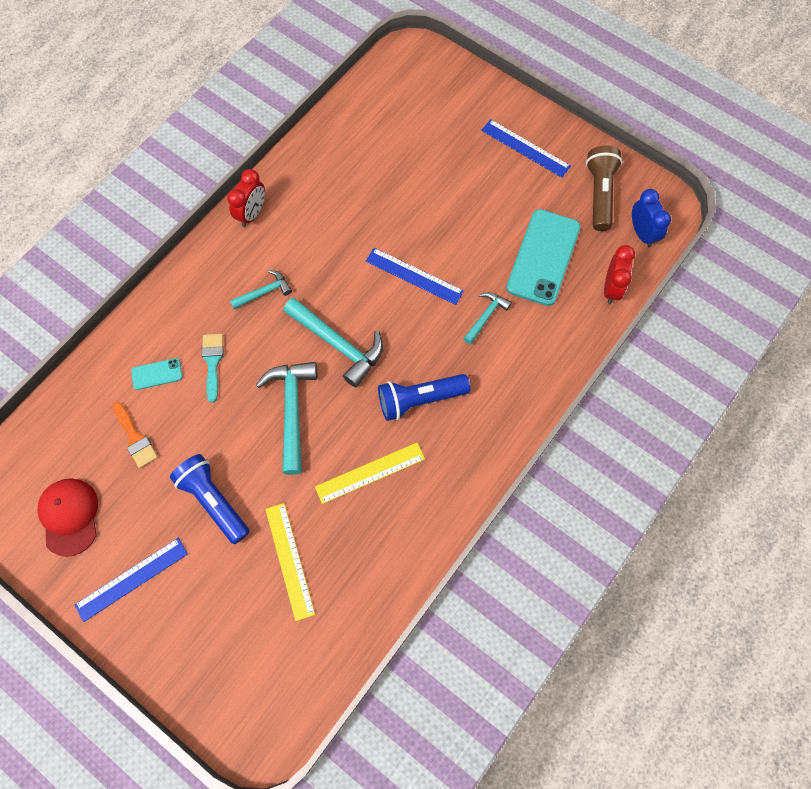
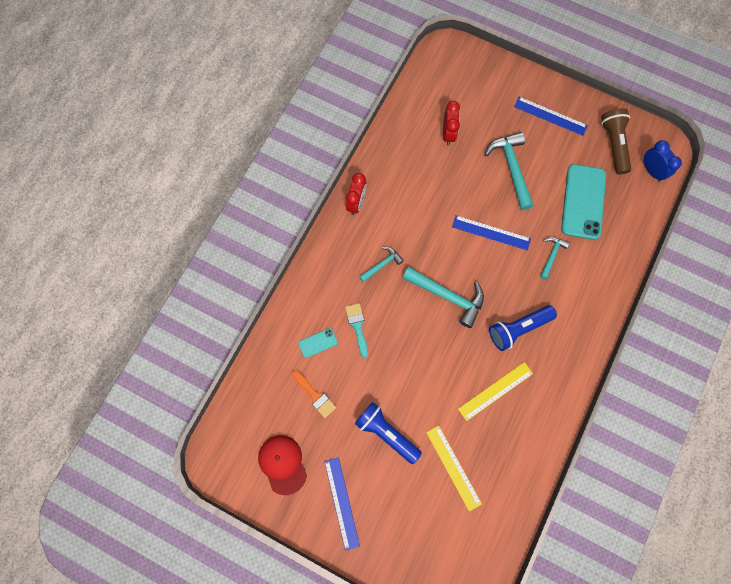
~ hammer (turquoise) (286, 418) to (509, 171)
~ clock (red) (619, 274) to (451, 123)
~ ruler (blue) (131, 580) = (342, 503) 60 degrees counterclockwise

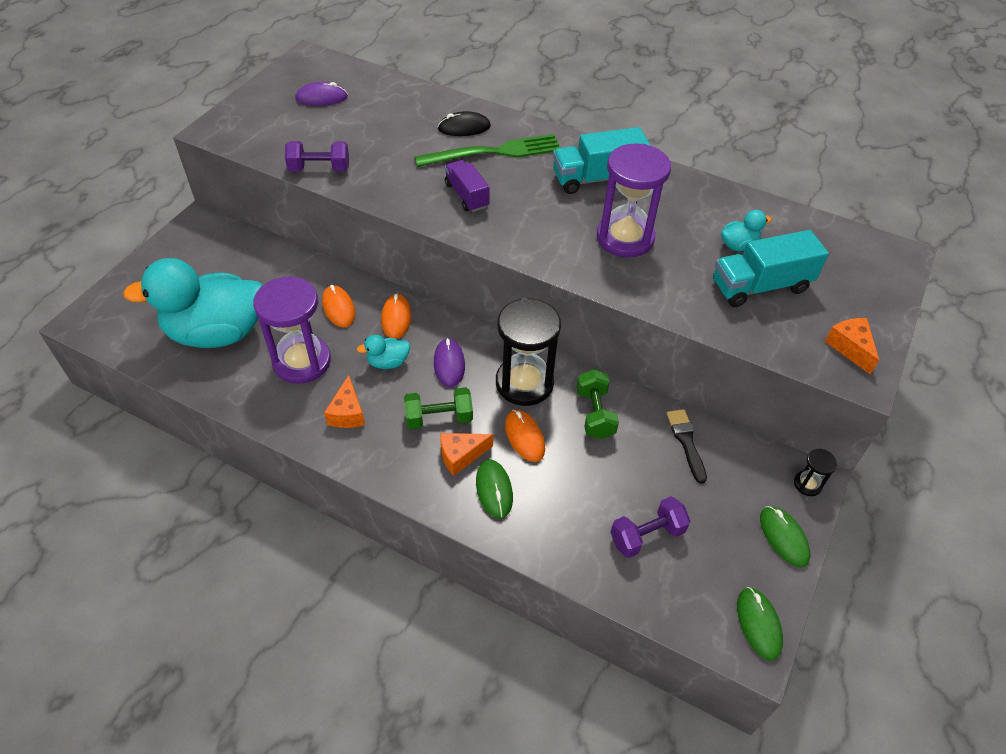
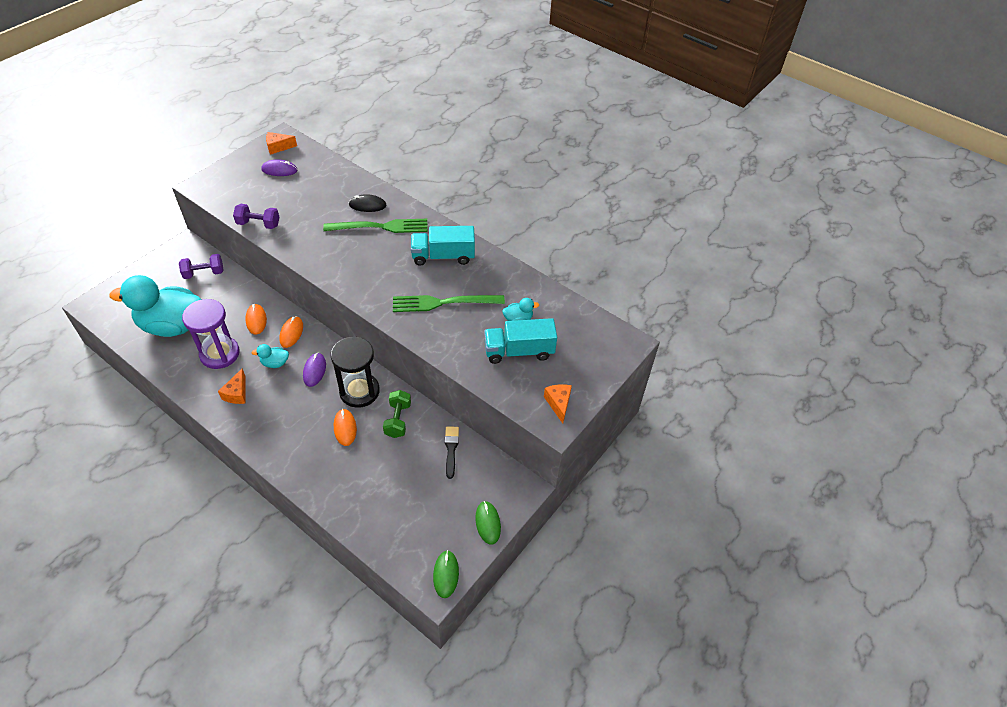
- dumbbell (green) (438, 408)
- truck (purple) (467, 186)
- mouse (green) (494, 488)
- hourglass (black) (815, 472)
~ cheese (orange) (466, 454) to (281, 143)
~ dumbbell (purple) (650, 527) to (201, 266)
~ hourglass (purple) (634, 200) to fork (green) (449, 303)

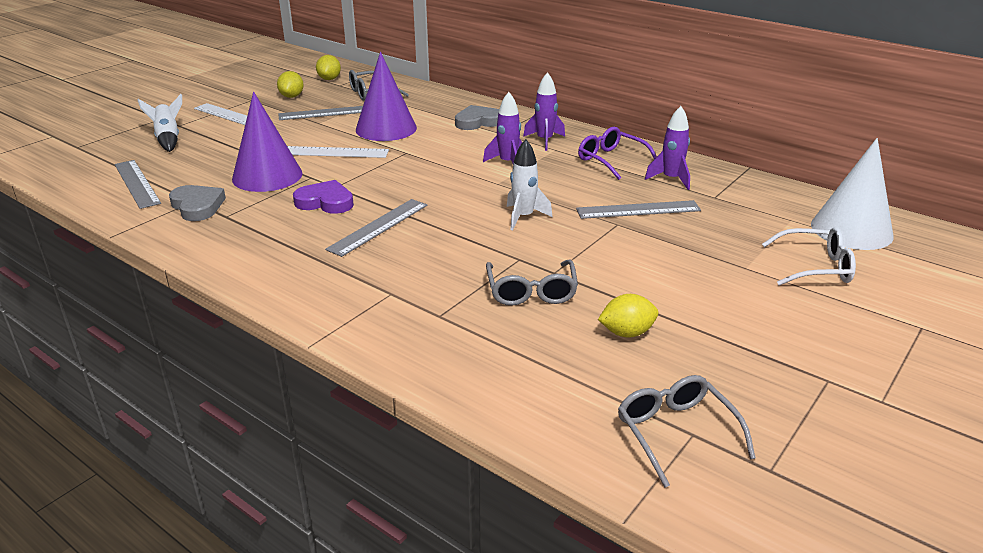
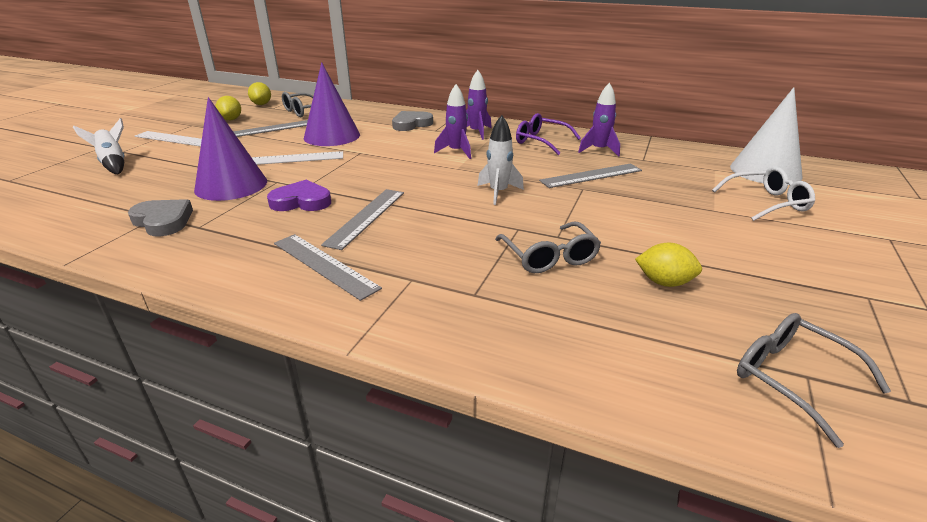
~ ruler (grey) (138, 184) to (328, 267)
~ lemon (yellow) (628, 315) = (668, 265) 45 degrees clockwise

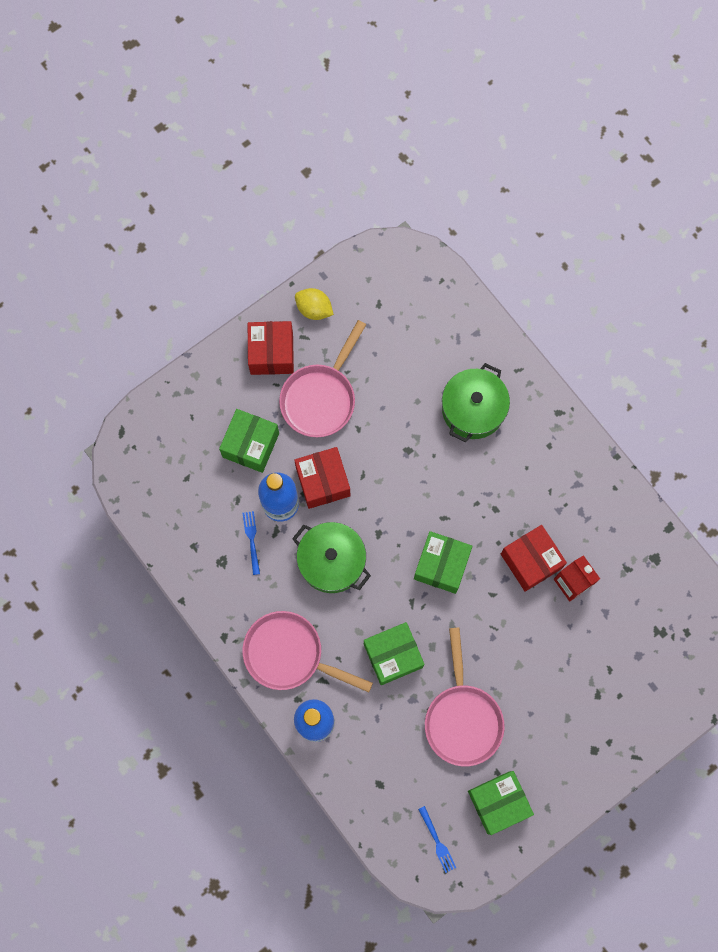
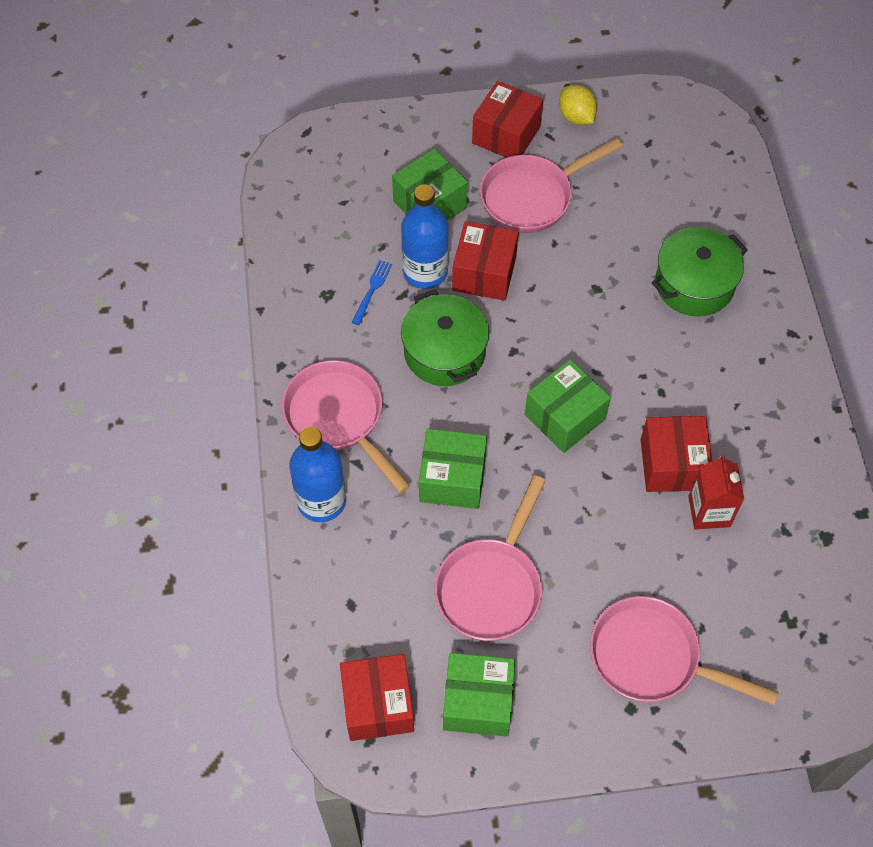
+ pan (pink) (684, 650)
~ fork (blue) (437, 839) to box (red) (377, 697)

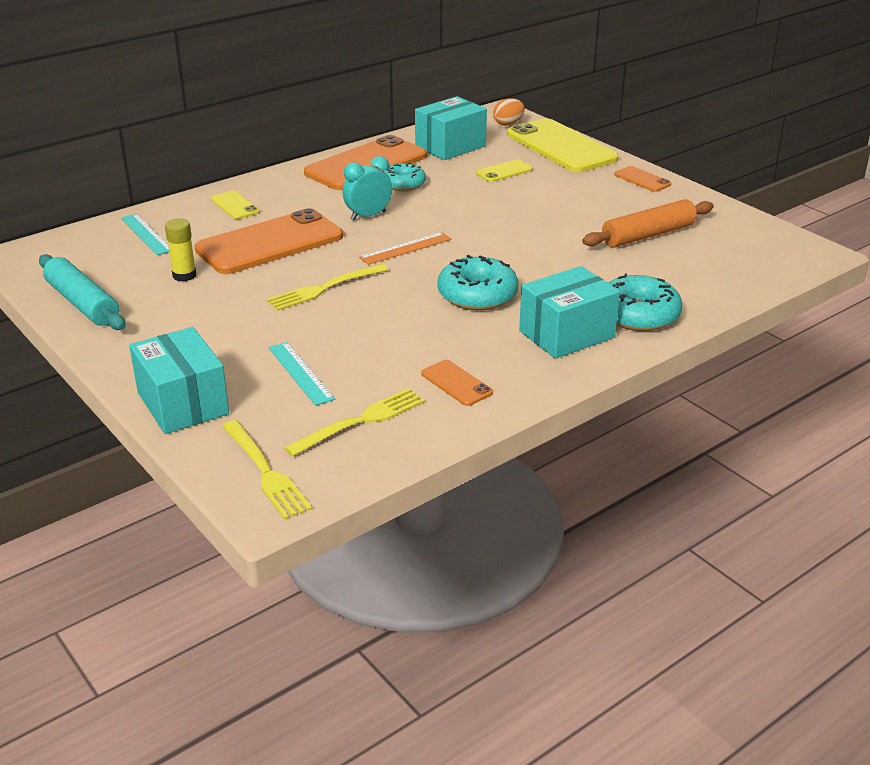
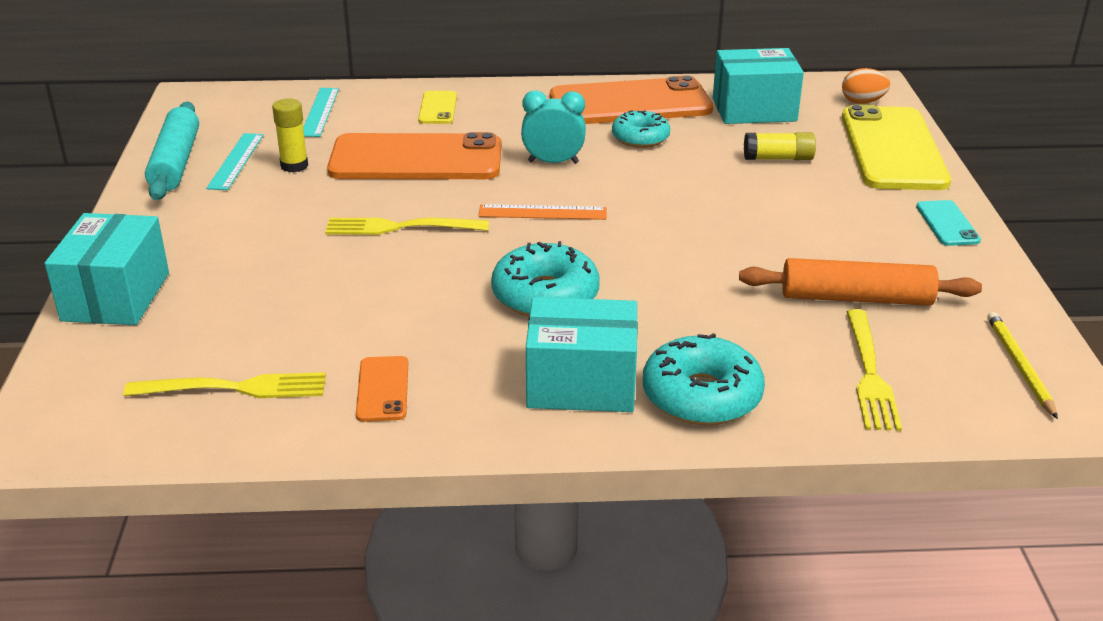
+ pencil (yellow) (1022, 365)
~ fork (yellow) (267, 470) to (874, 370)
~ ruler (turquoise) (302, 374) to (235, 161)
~ phone (yellow) (504, 170) to glue stick (yellow) (780, 146)
~ phone (orange) (643, 179) to phone (turquoise) (948, 223)

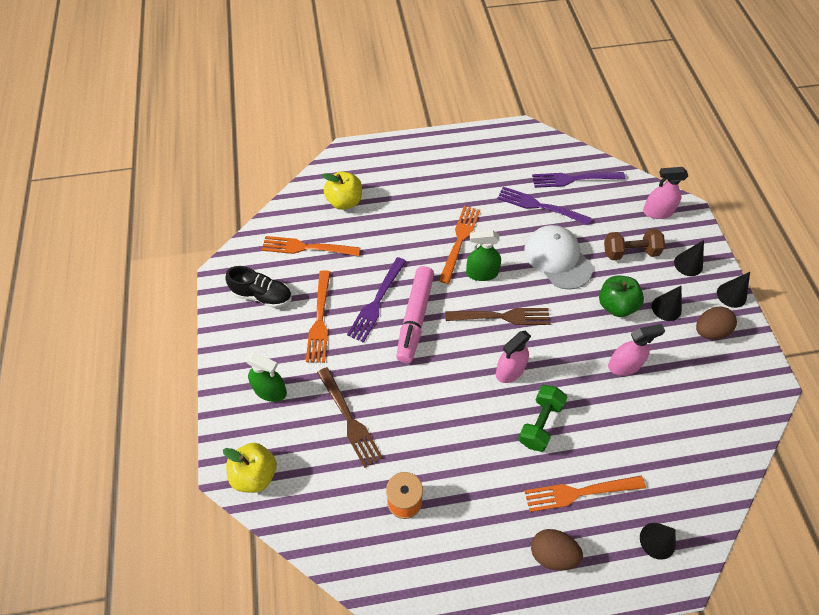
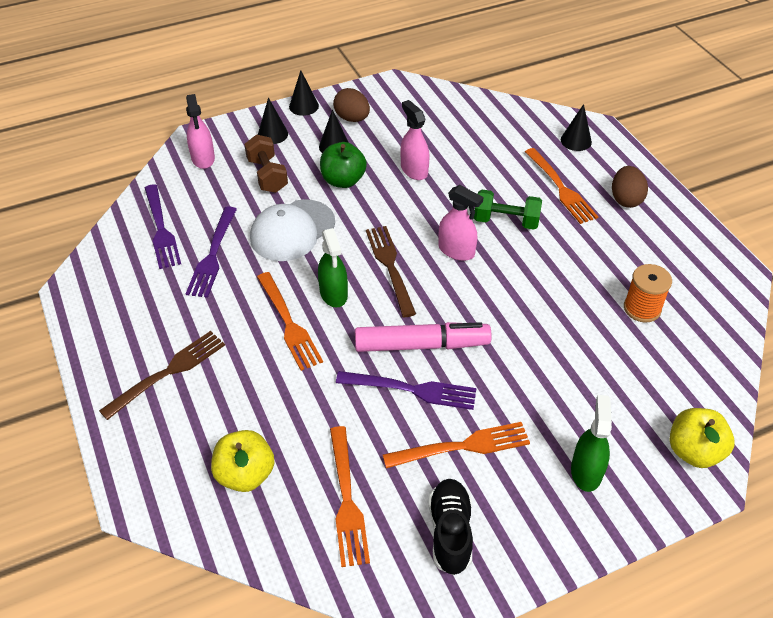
~ fork (brown) (350, 417) to (162, 375)
~ fork (orange) (459, 245) = (290, 321) 120 degrees counterclockwise

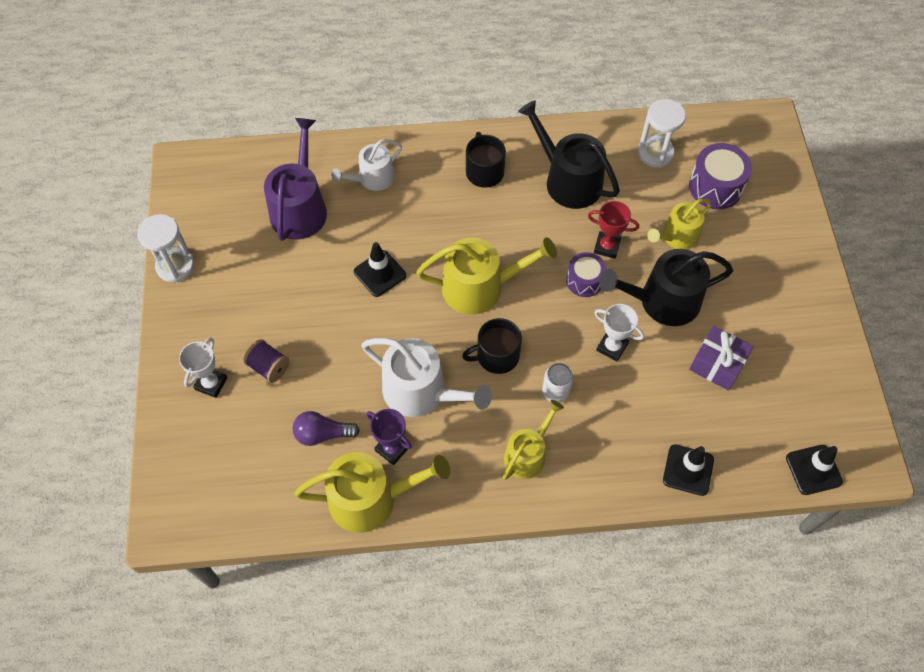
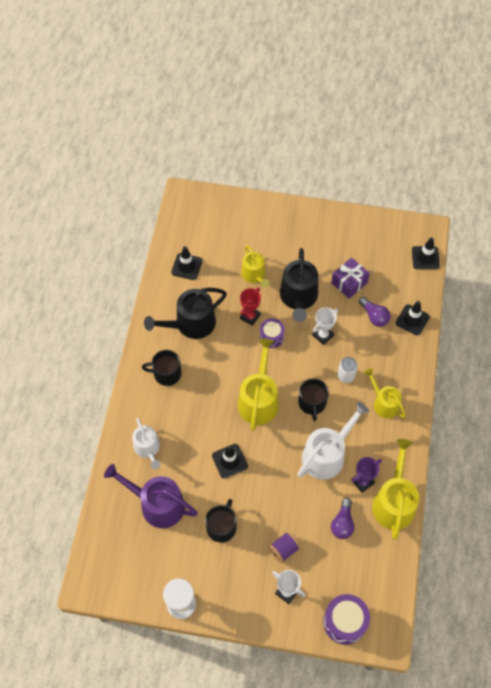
+ mug (black) (220, 521)
+ light bulb (purple) (375, 312)
~ drum (purple) (720, 176) to (346, 619)
~ hourglass (white) (662, 133) to traffic cone (black) (186, 263)

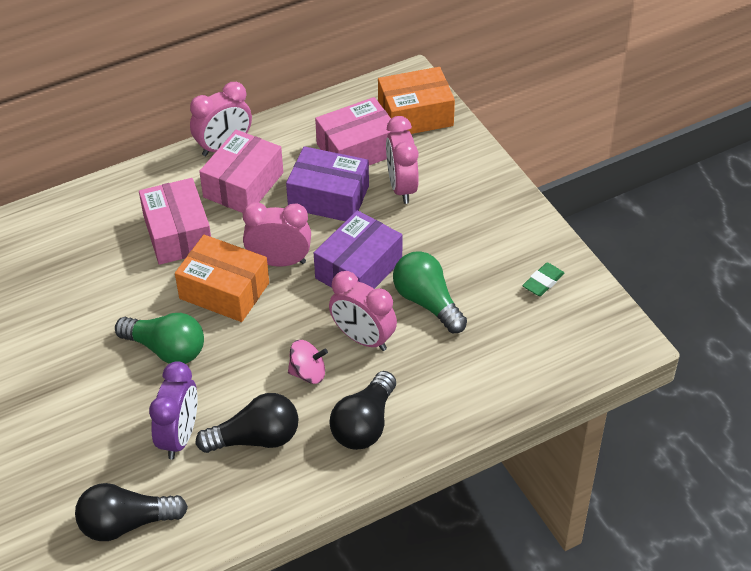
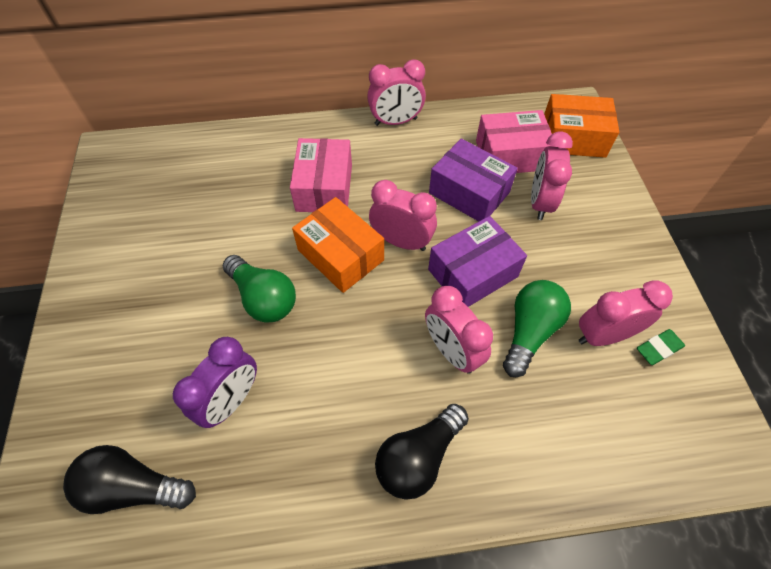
- light bulb (black) (247, 423)
- box (pink) (241, 171)
- spinning top (pink) (308, 362)
+ clock (pink) (626, 313)
~ light bulb (green) (430, 292) = (537, 328) 45 degrees clockwise

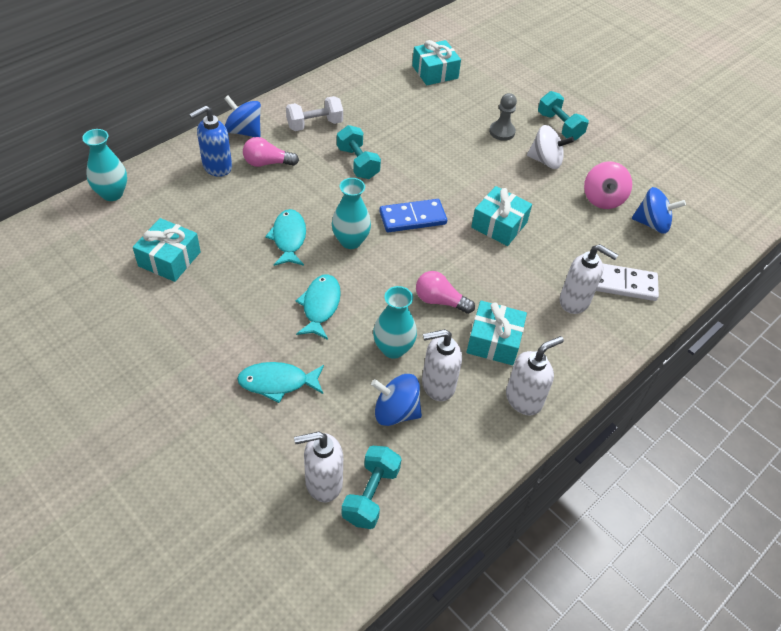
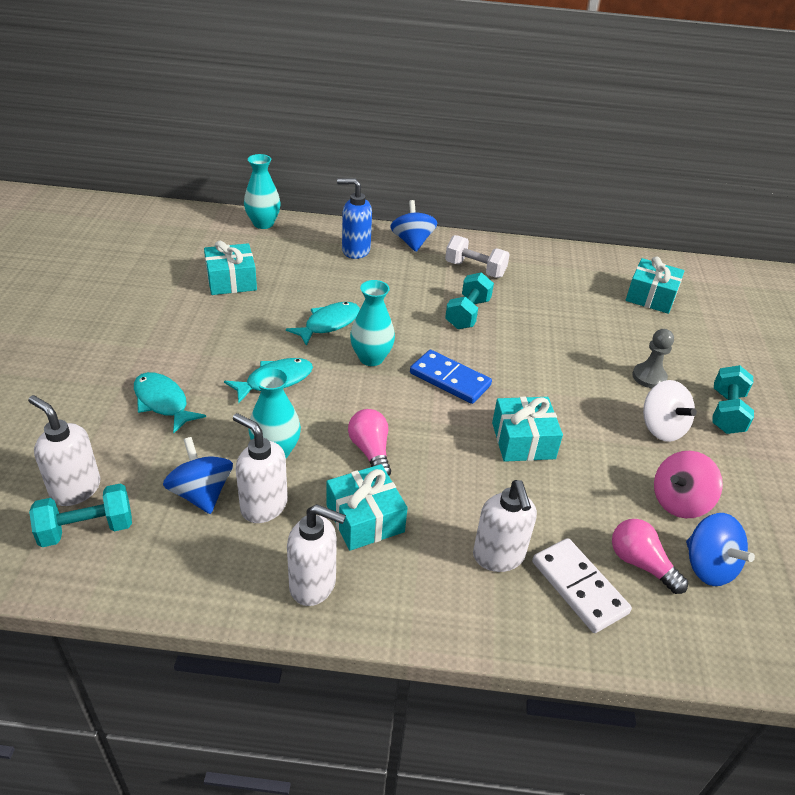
~ light bulb (pink) (271, 152) to (650, 556)

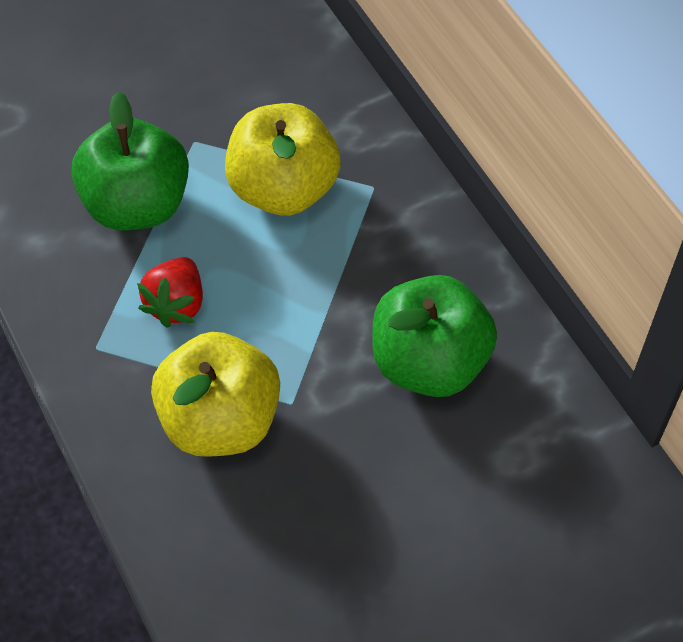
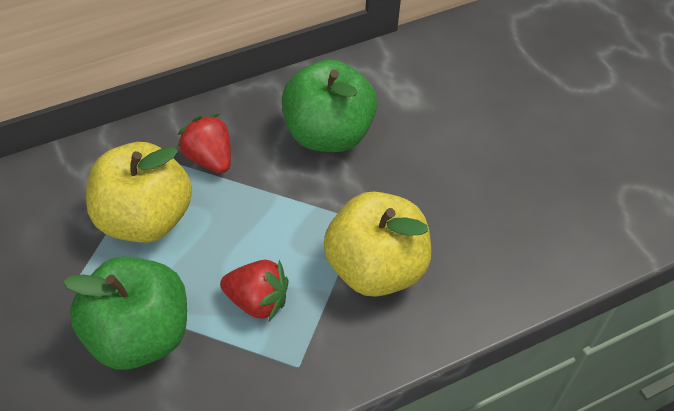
+ strawberry (red) (204, 143)

